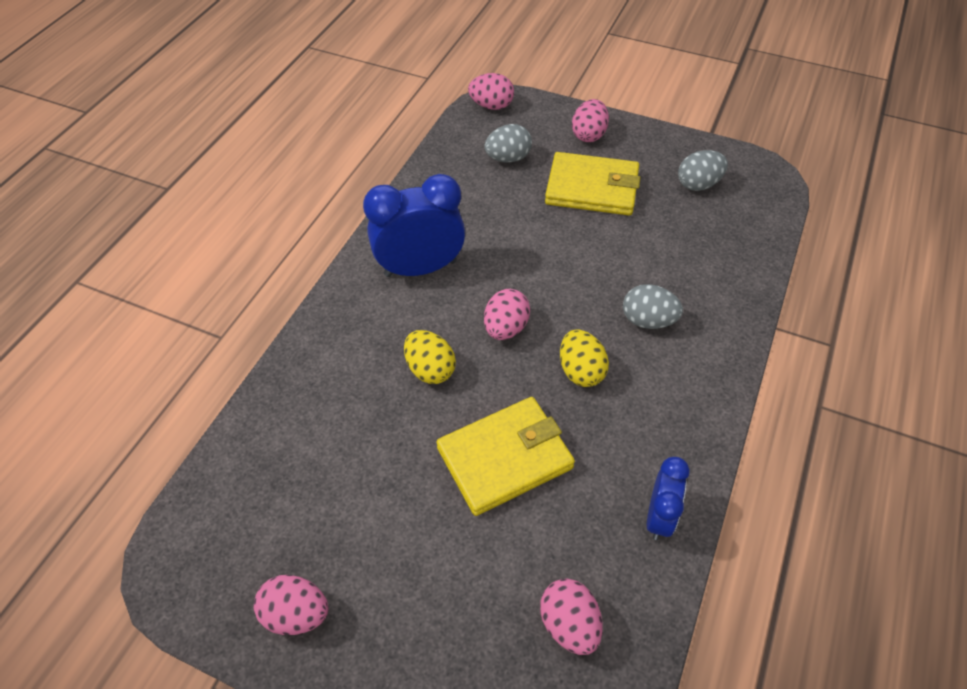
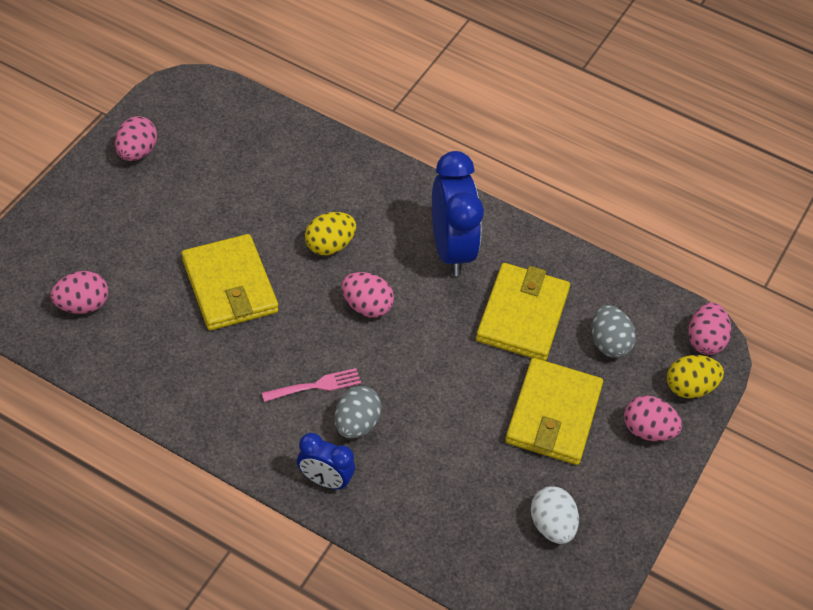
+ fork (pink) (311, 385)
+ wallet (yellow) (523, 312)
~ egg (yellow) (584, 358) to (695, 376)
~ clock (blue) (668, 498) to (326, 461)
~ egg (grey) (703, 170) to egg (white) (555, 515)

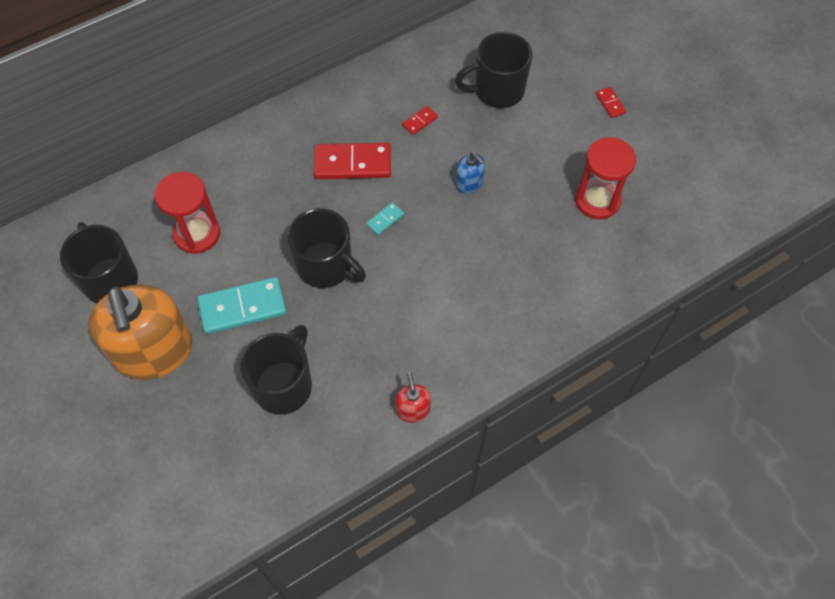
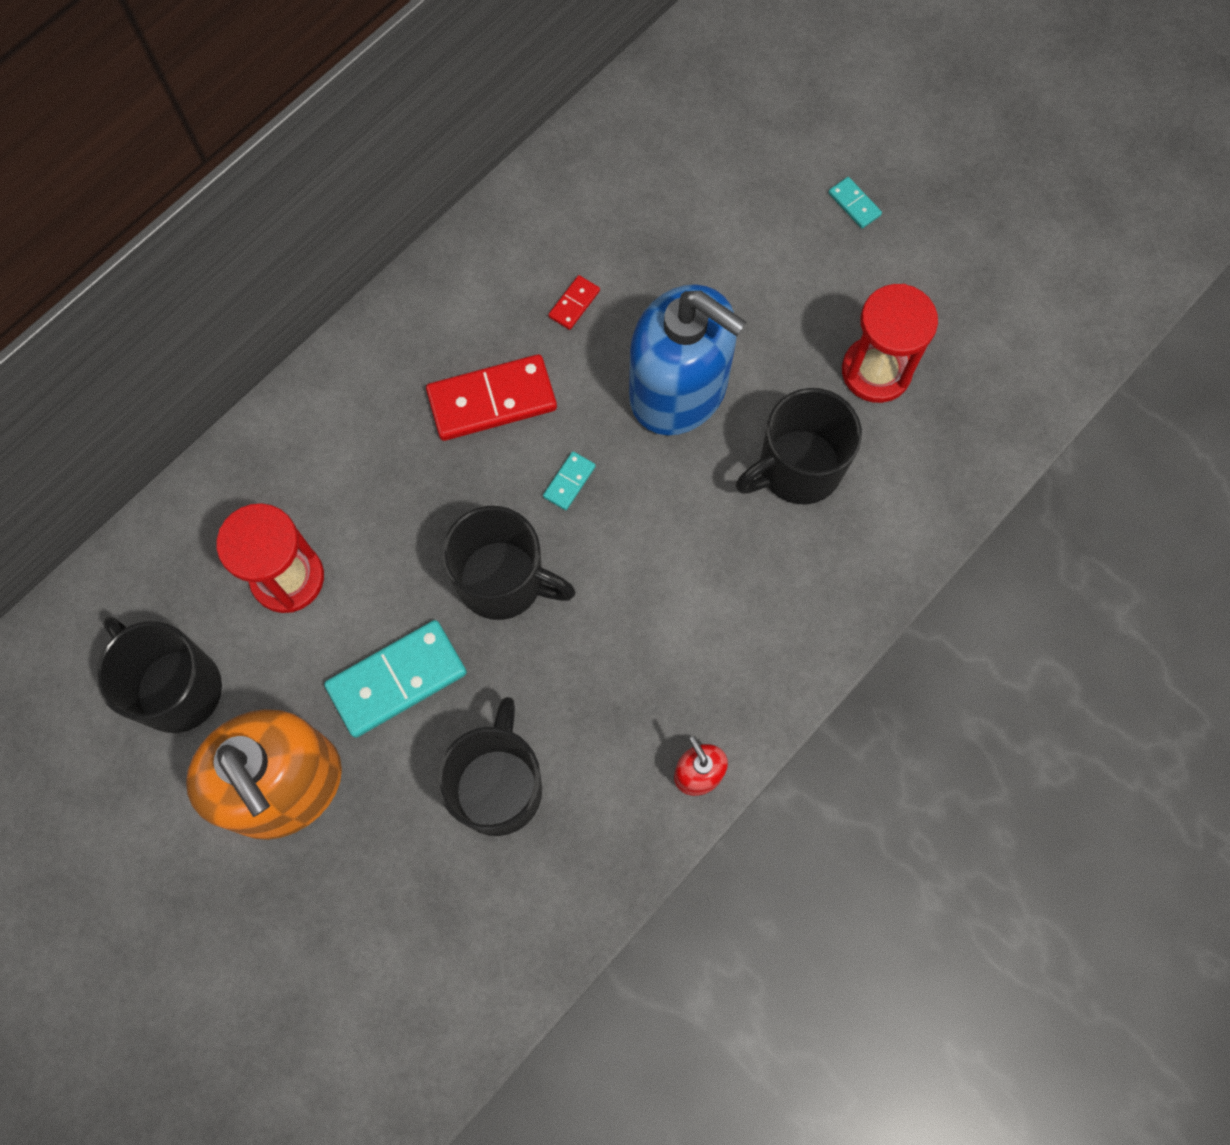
~ mug (black) (493, 70) to (799, 446)
~ domino (red) (611, 102) to domino (turquoise) (855, 203)
~ soap dispenser (blue) (470, 173) = (688, 359) x2.39

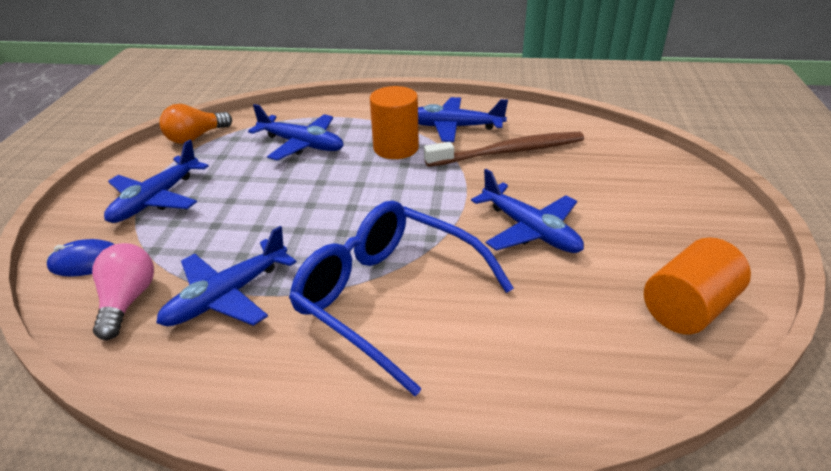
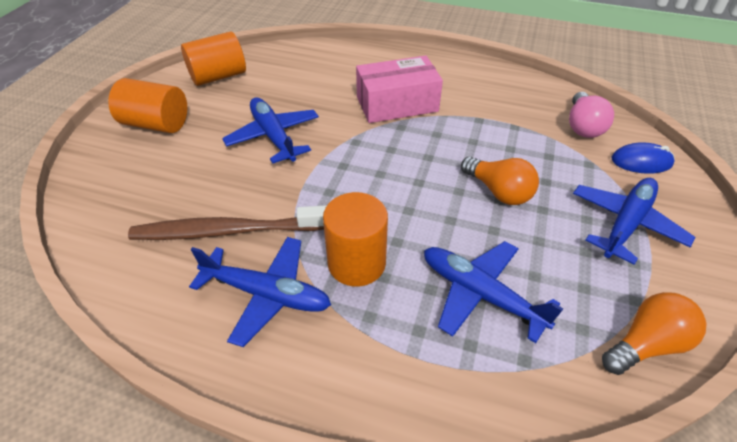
- plane (blue) (226, 276)
+ cylinder (orange) (147, 105)
+ light bulb (orange) (500, 181)
~ glasses (blue) (401, 298) to box (pink) (399, 89)

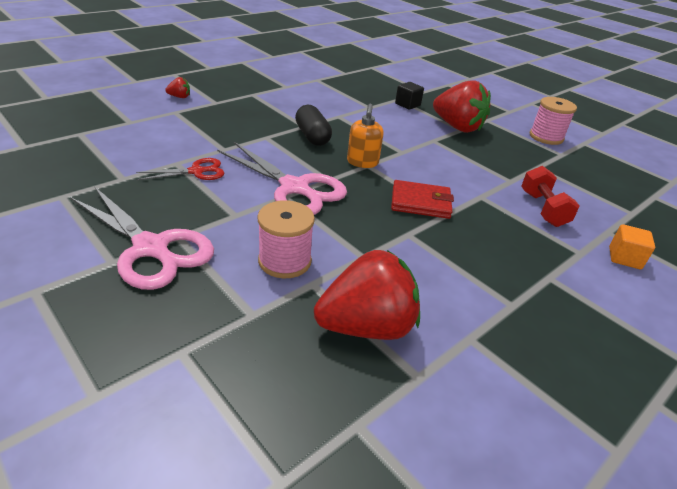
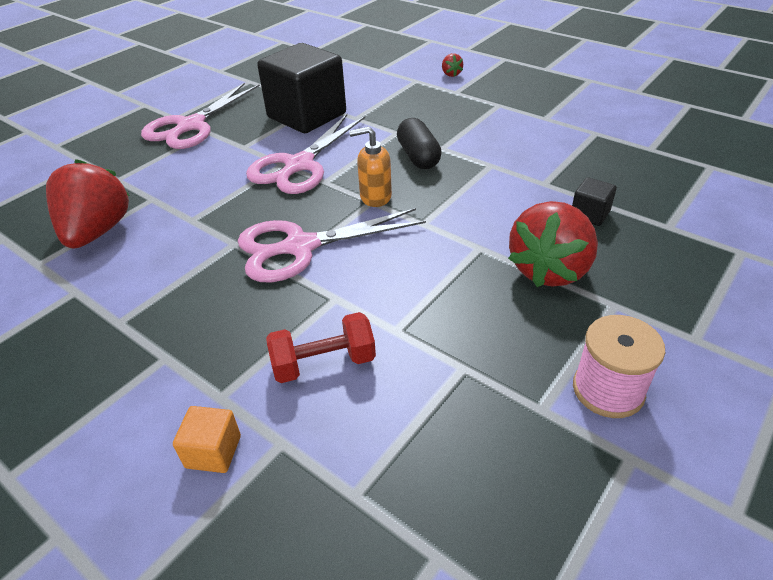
- spool (pink) (286, 239)
~ scissors (red) (180, 169) to cube (black) (301, 88)
~ wallet (red) (422, 199) to scissors (pink) (332, 245)
~ capsule (black) (313, 125) = (419, 143) 75 degrees counterclockwise
~ strawberry (red) (367, 295) = (88, 203) 150 degrees counterclockwise

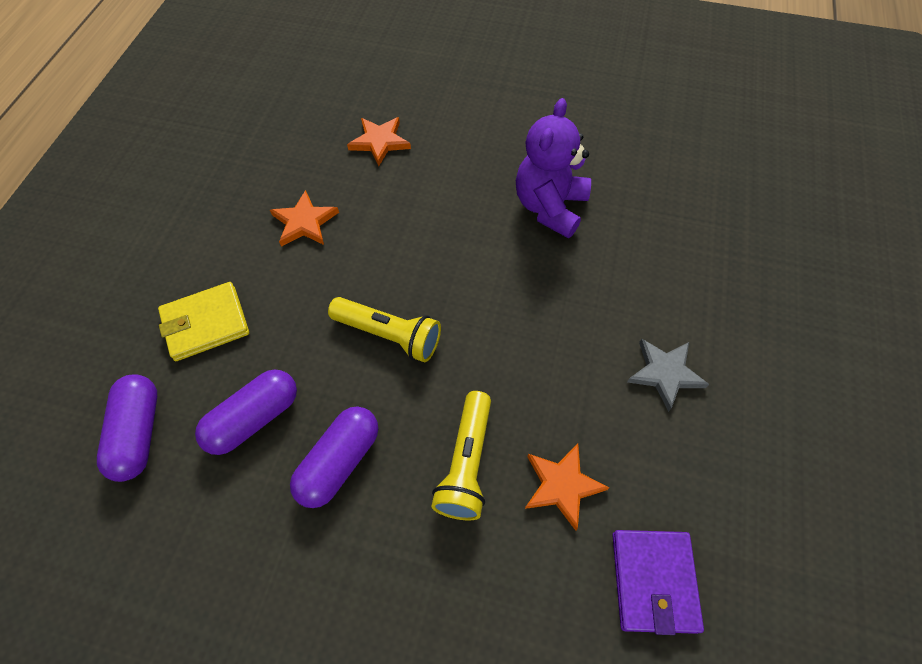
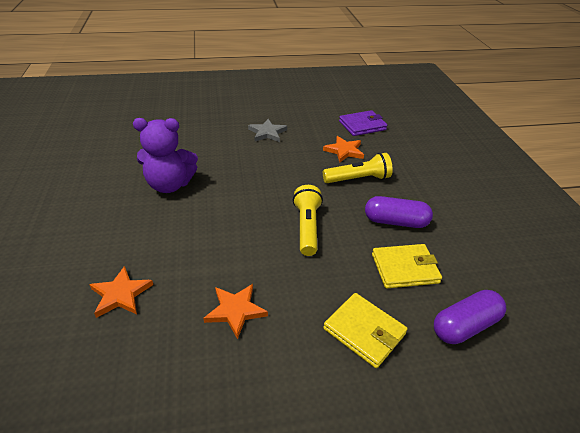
~ capsule (purple) (246, 412) to wallet (yellow) (407, 266)

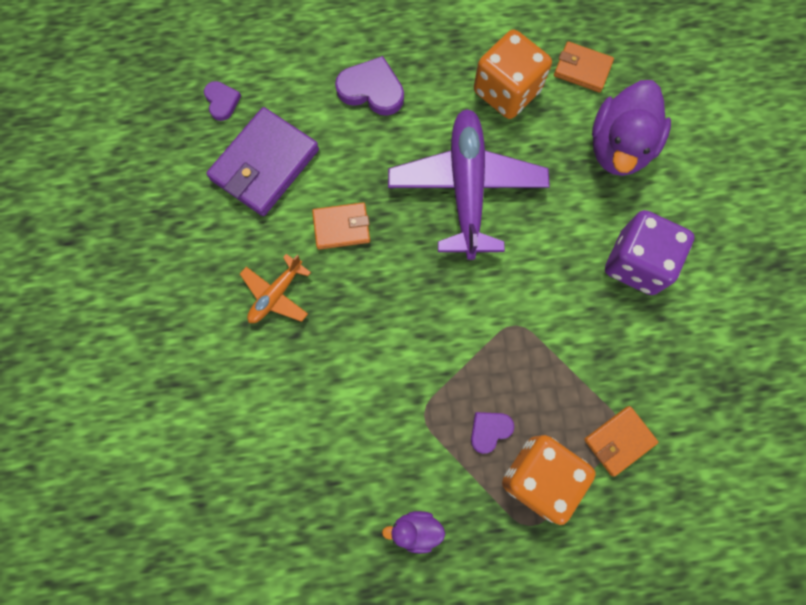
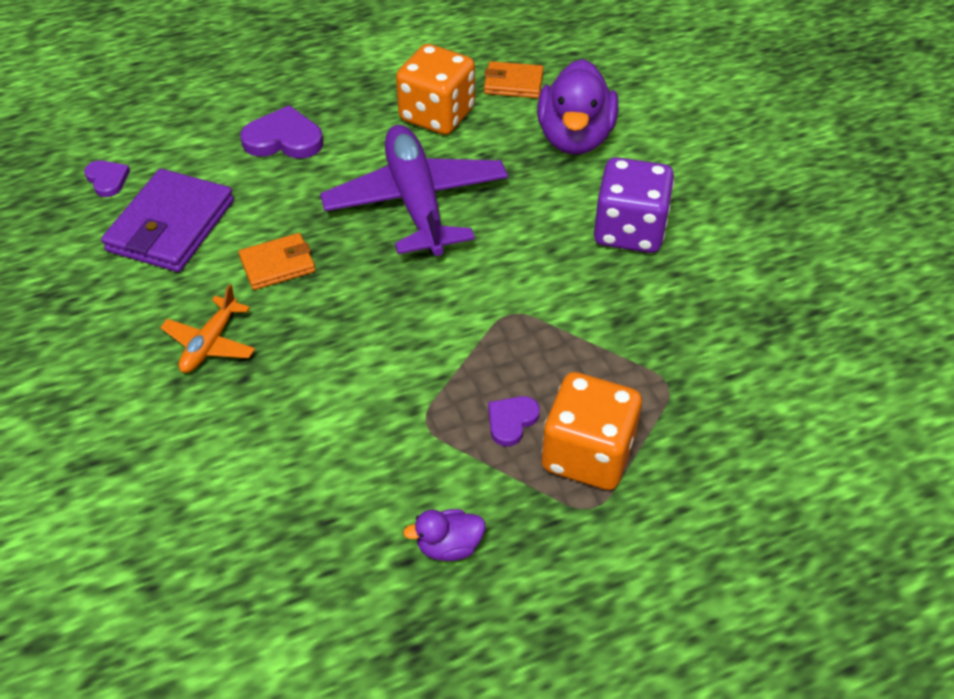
- wallet (orange) (621, 441)

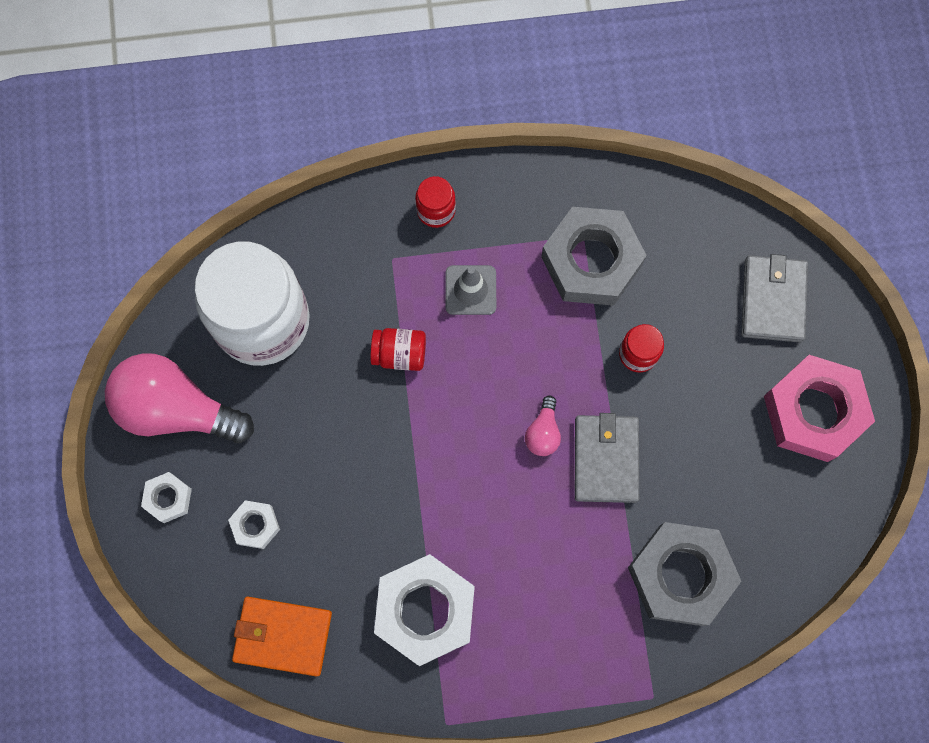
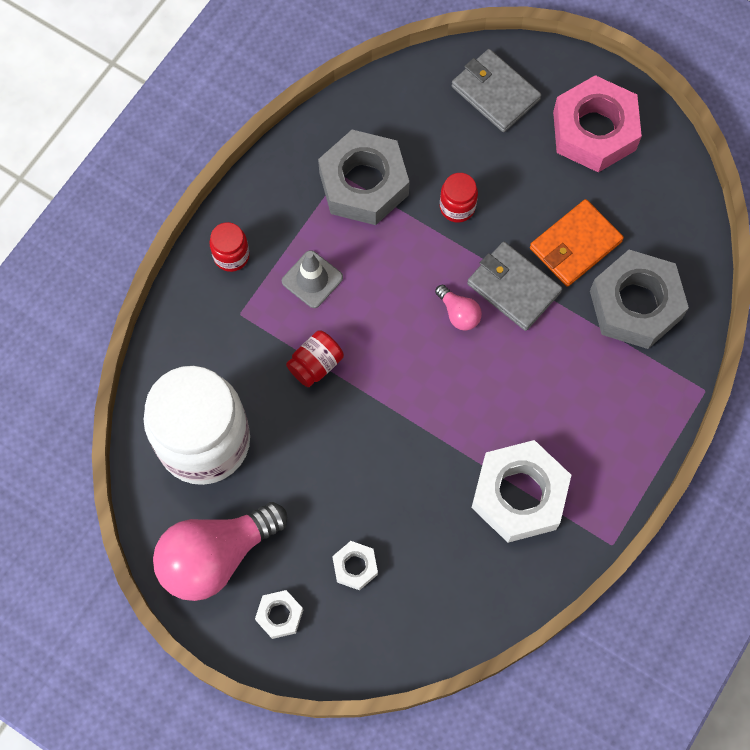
~ wallet (orange) (282, 636) to (577, 243)

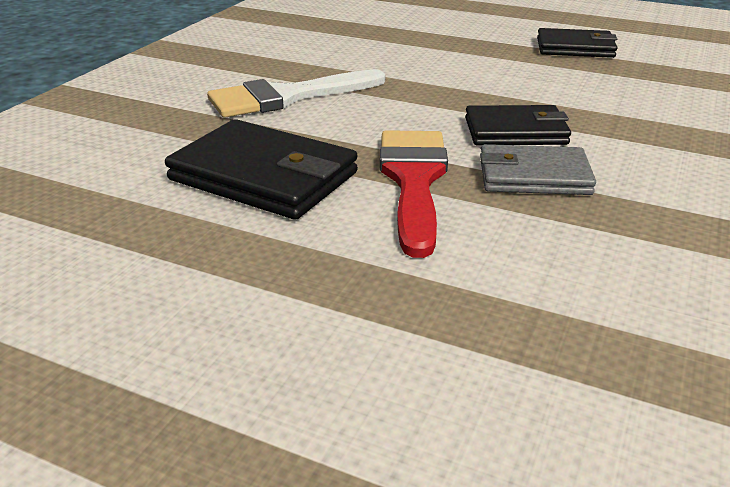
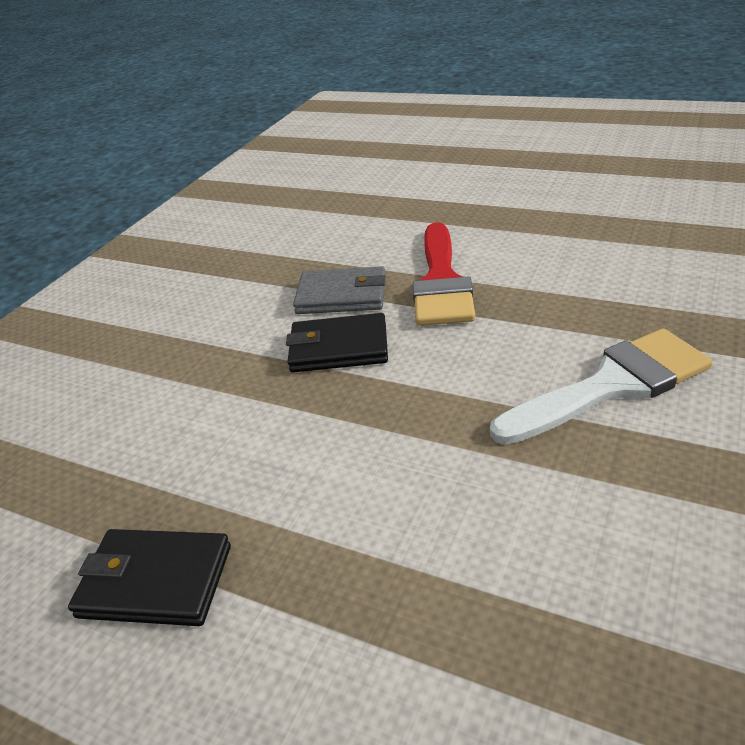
- wallet (black) (261, 169)

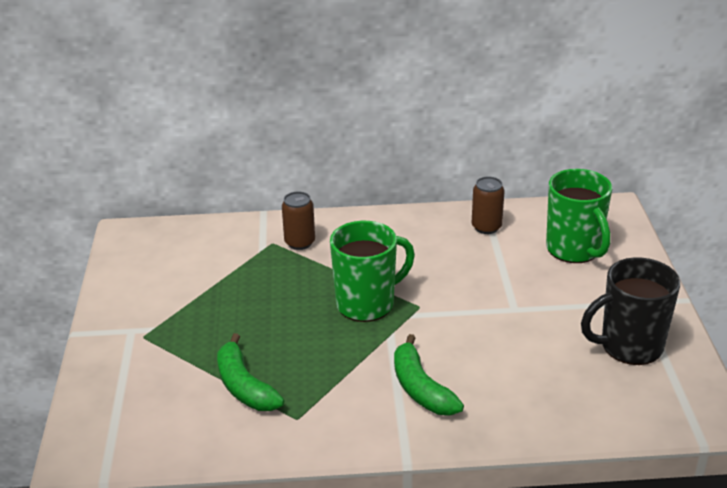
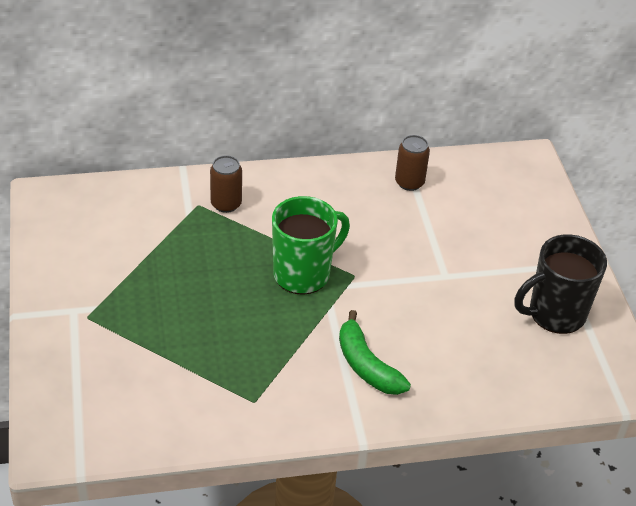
- banana (green) (250, 372)
- mug (green) (579, 216)

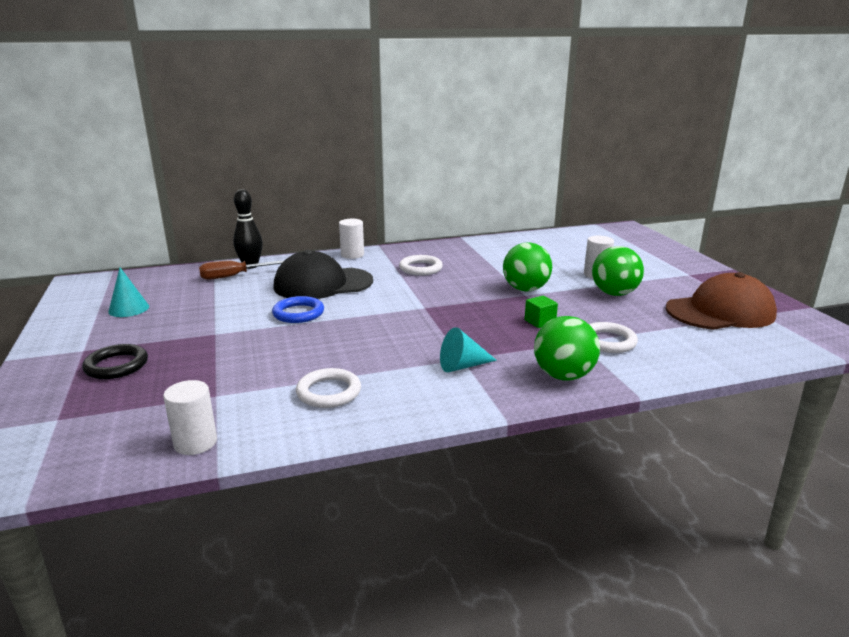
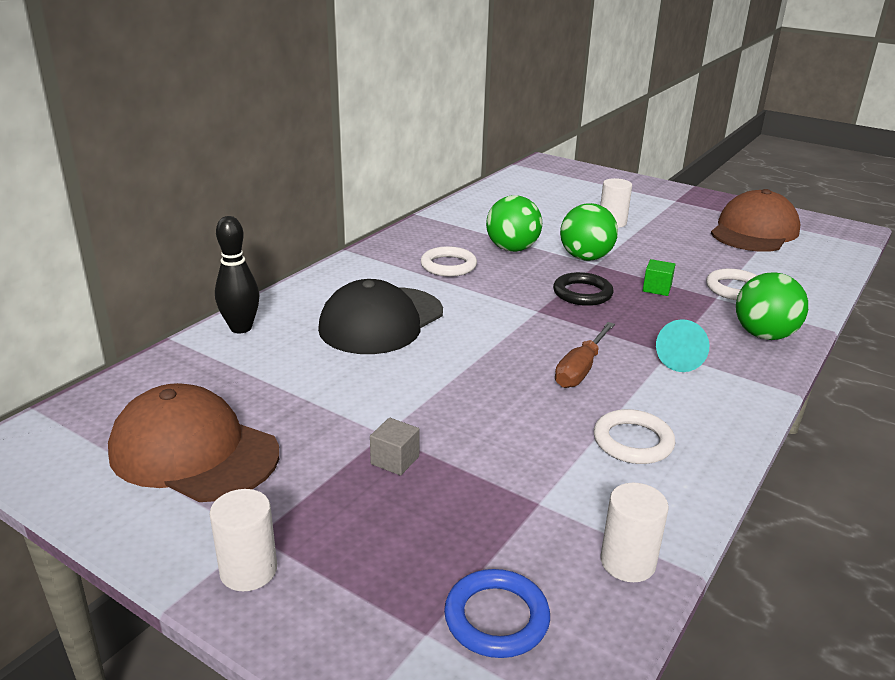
+ cube (grey) (395, 447)
~ ring (black) (115, 361) to (583, 289)
~ screwdriver (brown) (241, 270) to (585, 355)
~ ring (blue) (298, 309) to (497, 613)
~ cylinder (white) (351, 239) to (243, 540)
~ ball (green) (618, 271) to (514, 223)
~ cone (turquoise) (128, 292) to cap (brown) (193, 442)

